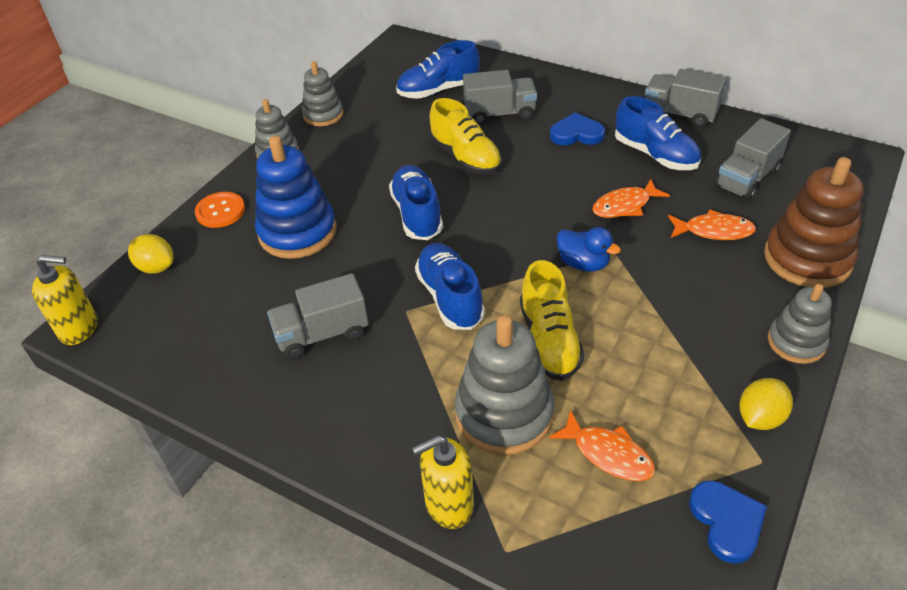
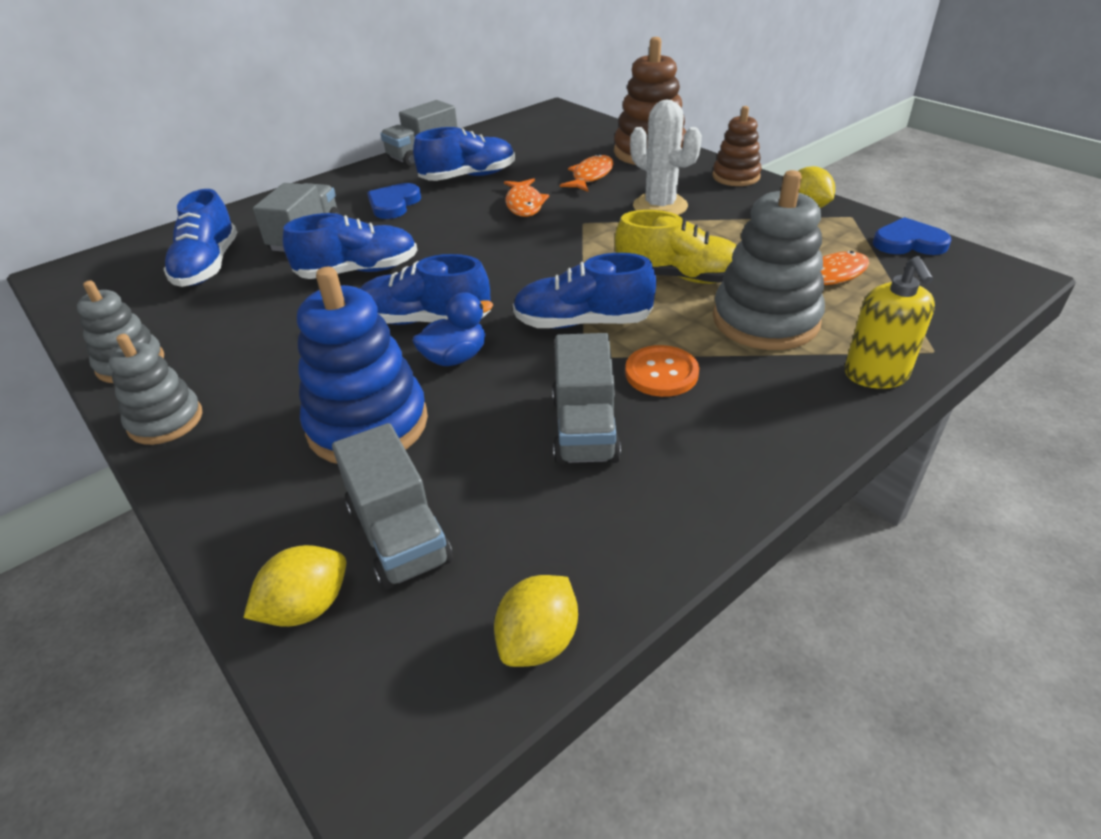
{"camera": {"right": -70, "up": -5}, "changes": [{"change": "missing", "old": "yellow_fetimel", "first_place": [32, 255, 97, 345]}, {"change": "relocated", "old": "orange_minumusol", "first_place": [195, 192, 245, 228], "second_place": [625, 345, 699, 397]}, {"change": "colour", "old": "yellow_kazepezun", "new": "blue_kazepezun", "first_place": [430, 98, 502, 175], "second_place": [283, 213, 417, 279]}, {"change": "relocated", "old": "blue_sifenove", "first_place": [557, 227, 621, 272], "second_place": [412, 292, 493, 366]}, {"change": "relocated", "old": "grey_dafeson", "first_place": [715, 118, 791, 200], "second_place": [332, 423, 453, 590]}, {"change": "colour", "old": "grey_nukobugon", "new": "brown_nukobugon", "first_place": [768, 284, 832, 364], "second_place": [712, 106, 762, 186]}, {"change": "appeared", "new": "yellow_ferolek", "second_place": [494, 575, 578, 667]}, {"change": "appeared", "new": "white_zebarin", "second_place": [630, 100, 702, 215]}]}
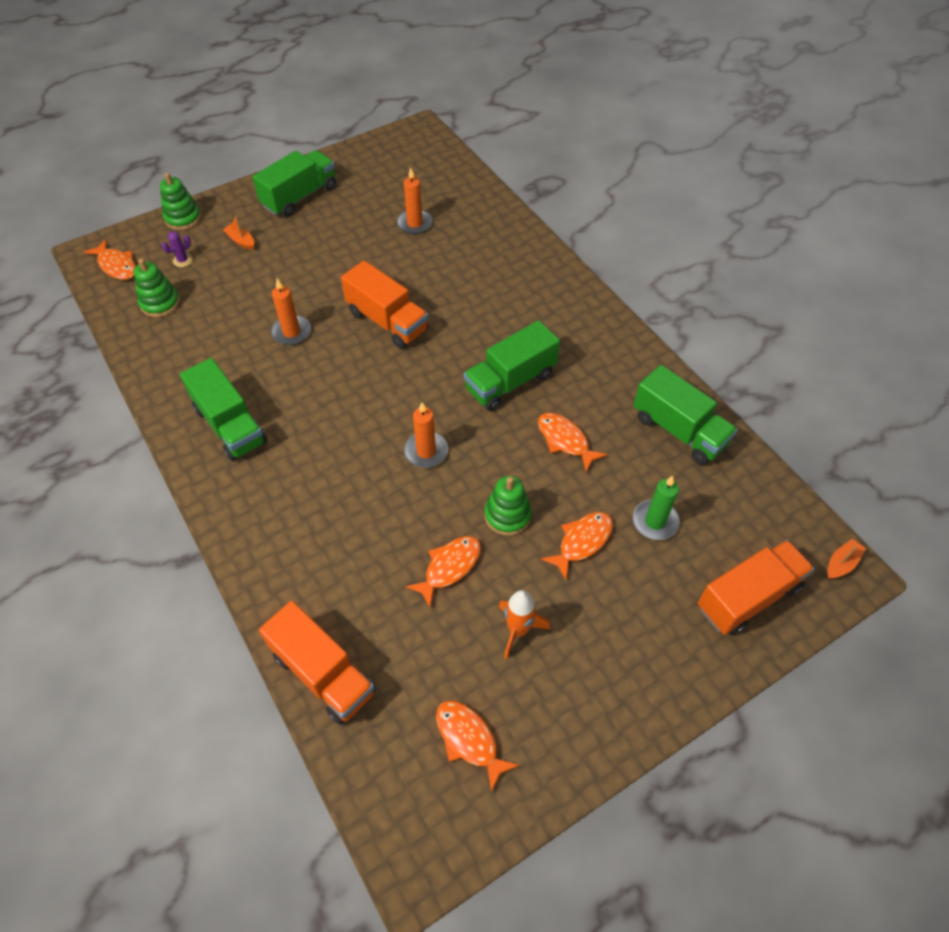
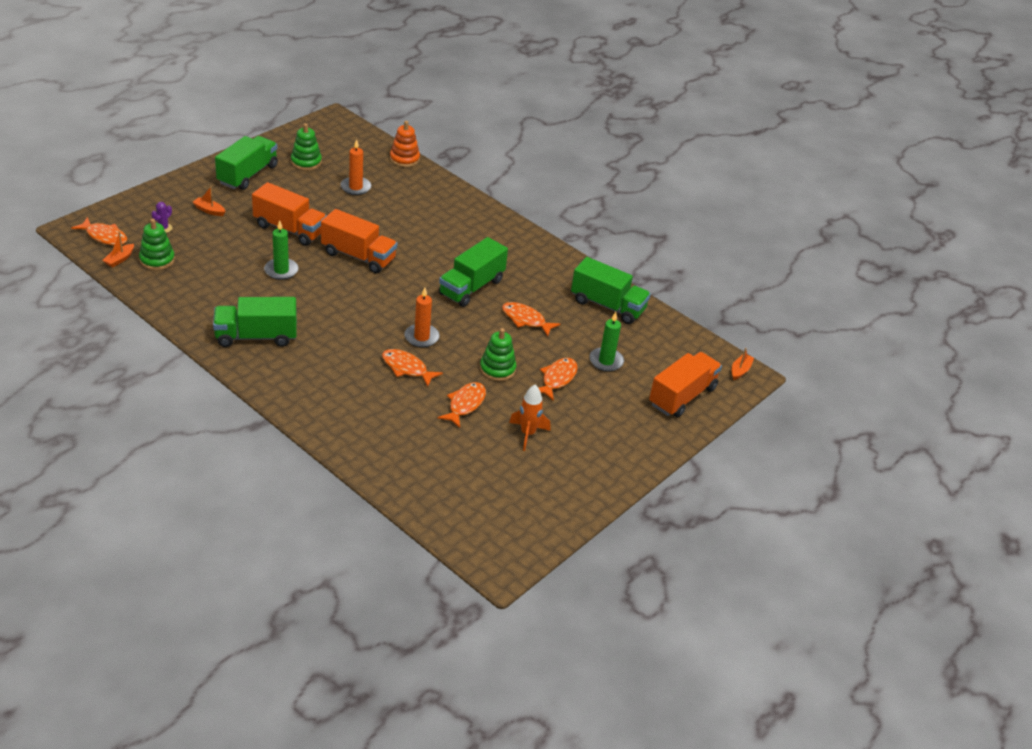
{"camera": {"right": -20, "up": -15}, "changes": [{"change": "relocated", "old": "green_nukobugon", "first_place": [160, 173, 201, 230], "second_place": [291, 123, 322, 171]}, {"change": "spun", "old": "green_dafeson", "first_place": [180, 358, 267, 461], "second_place": [213, 297, 297, 347], "degrees": 135}, {"change": "relocated", "old": "orange_dafeson", "first_place": [259, 601, 376, 725], "second_place": [252, 182, 327, 246]}, {"change": "colour", "old": "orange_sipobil", "new": "green_sipobil", "first_place": [271, 279, 311, 345], "second_place": [264, 220, 298, 280]}, {"change": "relocated", "old": "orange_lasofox", "first_place": [436, 701, 520, 792], "second_place": [382, 349, 443, 387]}, {"change": "appeared", "new": "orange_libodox", "second_place": [103, 231, 134, 267]}, {"change": "appeared", "new": "orange_nukobugon", "second_place": [390, 121, 420, 167]}]}
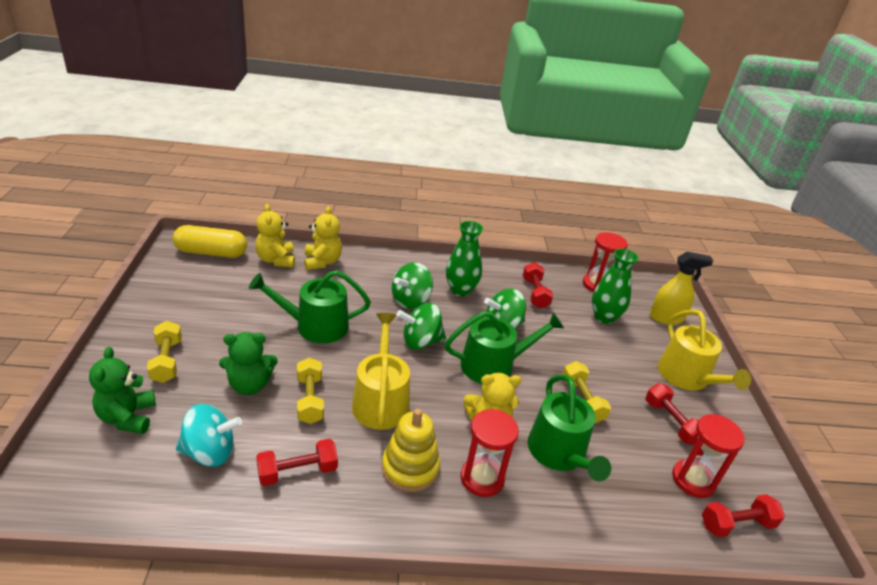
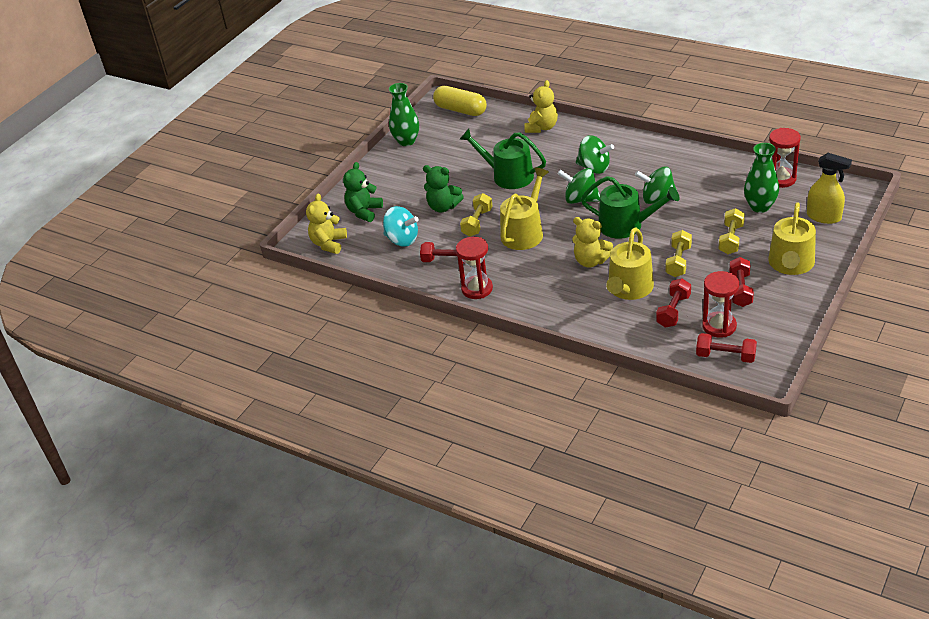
{"camera": {"right": 40, "up": 5}, "changes": [{"change": "relocated", "old": "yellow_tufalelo", "first_place": [147, 321, 182, 383], "second_place": [719, 208, 745, 254]}, {"change": "relocated", "old": "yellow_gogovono", "first_place": [255, 204, 295, 268], "second_place": [306, 193, 347, 254]}, {"change": "missing", "old": "yellow_nukobugon", "first_place": [382, 409, 440, 492]}, {"change": "spun", "old": "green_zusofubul", "first_place": [392, 262, 433, 309], "second_place": [576, 135, 614, 174], "degrees": -135}, {"change": "relocated", "old": "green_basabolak", "first_place": [446, 221, 483, 296], "second_place": [389, 83, 419, 146]}, {"change": "relocated", "old": "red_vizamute", "first_place": [461, 409, 519, 497], "second_place": [456, 237, 493, 299]}, {"change": "relocated", "old": "red_tufalelo", "first_place": [523, 262, 553, 309], "second_place": [656, 278, 691, 328]}, {"change": "colour", "old": "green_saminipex", "new": "yellow_saminipex", "first_place": [528, 375, 611, 481], "second_place": [606, 227, 654, 300]}]}
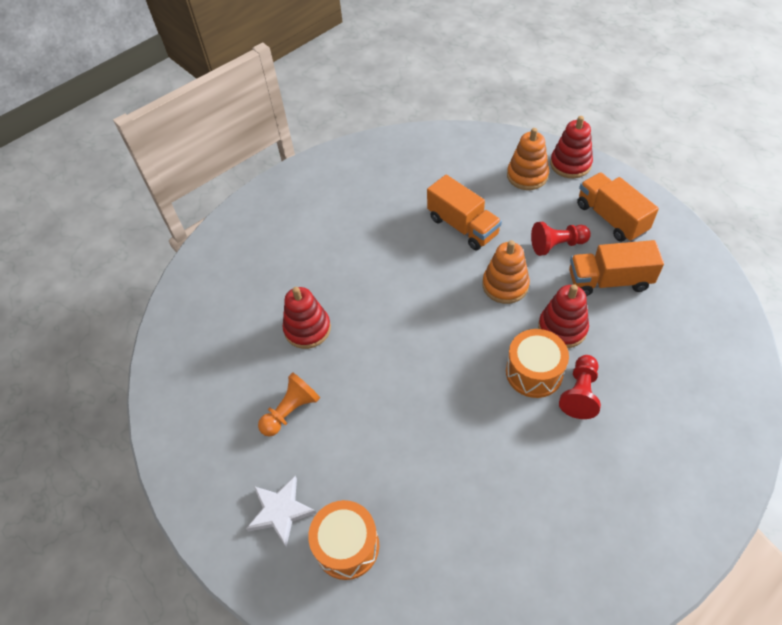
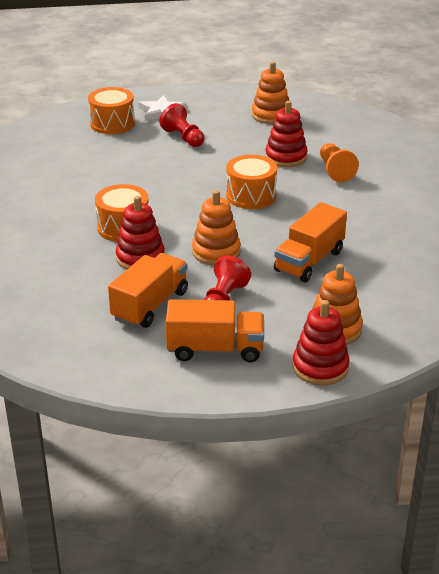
{"camera": {"right": 120, "up": -20}, "changes": [{"change": "relocated", "old": "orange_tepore", "first_place": [258, 372, 320, 437], "second_place": [320, 143, 359, 182]}, {"change": "spun", "old": "orange_dafeson", "first_place": [427, 175, 502, 251], "second_place": [274, 202, 347, 282], "degrees": -45}, {"change": "relocated", "old": "red_tepore", "first_place": [559, 355, 601, 419], "second_place": [159, 103, 204, 147]}, {"change": "appeared", "new": "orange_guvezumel", "second_place": [226, 155, 277, 209]}, {"change": "appeared", "new": "orange_nukobugon", "second_place": [252, 62, 289, 124]}]}
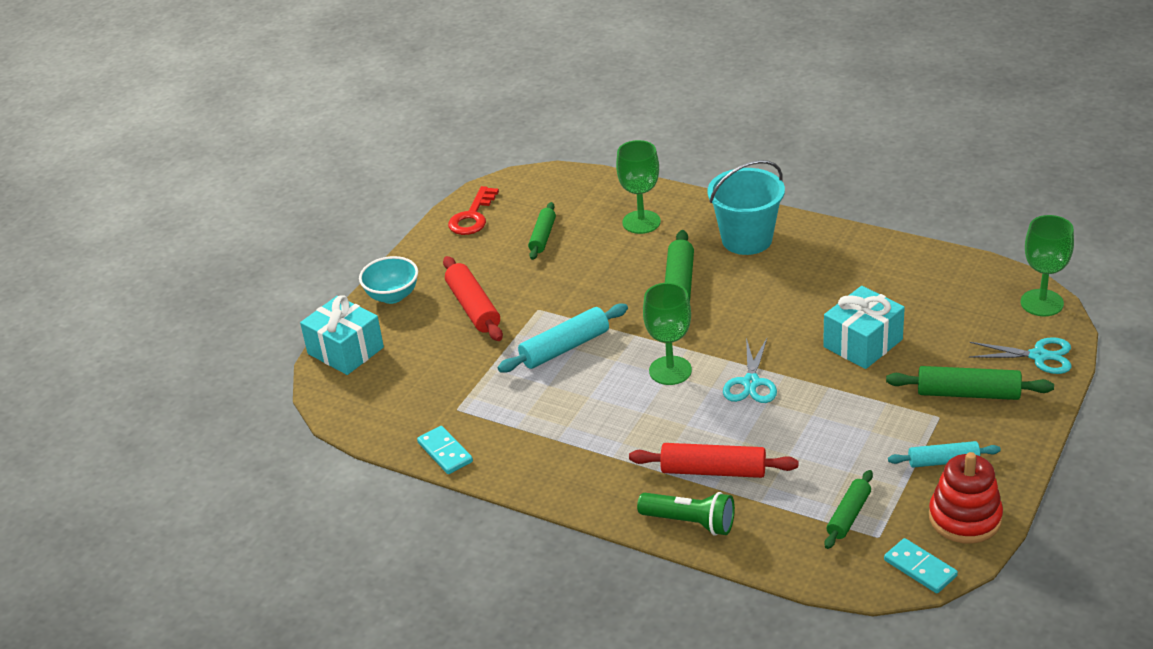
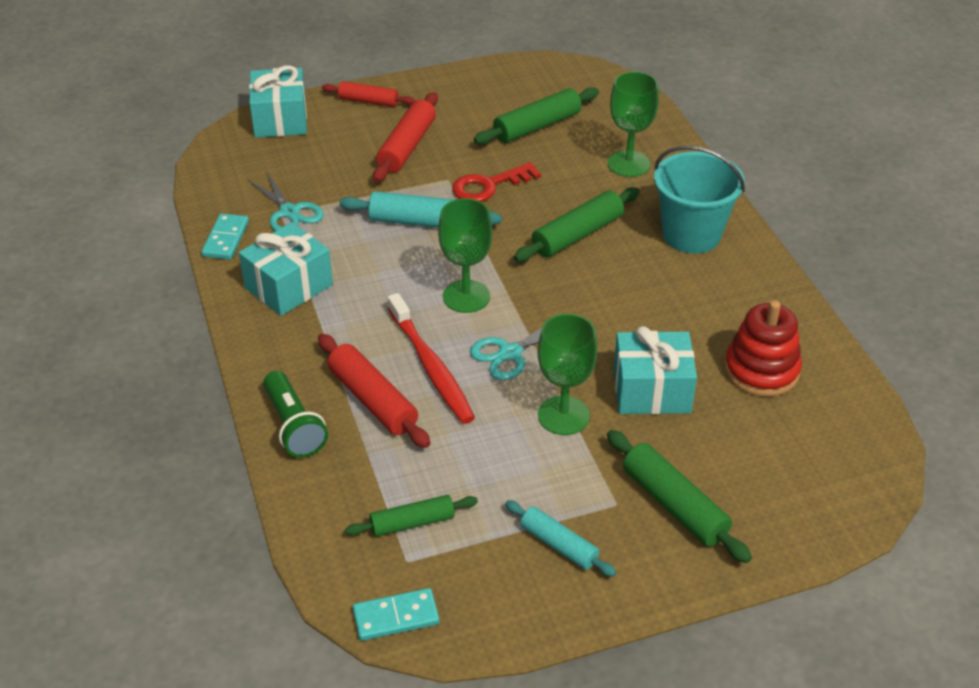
{"camera": {"right": 40, "up": 5}, "changes": [{"change": "exchanged", "old": "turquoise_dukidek", "new": "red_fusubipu", "first_place": [359, 256, 418, 304], "second_place": [322, 81, 415, 107]}, {"change": "relocated", "old": "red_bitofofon", "first_place": [448, 186, 499, 235], "second_place": [452, 162, 541, 202]}, {"change": "size", "old": "green_fusubipu", "first_place": [528, 202, 556, 260], "second_place": [474, 87, 599, 144], "factor": 1.52}, {"change": "spun", "old": "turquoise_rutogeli", "first_place": [884, 538, 958, 593], "second_place": [353, 588, 440, 641], "degrees": 75}, {"change": "relocated", "old": "red_nukobugon", "first_place": [929, 452, 1003, 544], "second_place": [724, 300, 802, 397]}, {"change": "relocated", "old": "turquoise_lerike", "first_place": [969, 337, 1071, 374], "second_place": [248, 172, 324, 231]}, {"change": "relocated", "old": "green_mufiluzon", "first_place": [1021, 215, 1074, 316], "second_place": [538, 313, 598, 435]}, {"change": "appeared", "new": "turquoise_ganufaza", "second_place": [239, 222, 333, 316]}, {"change": "appeared", "new": "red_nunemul", "second_place": [388, 293, 475, 424]}]}
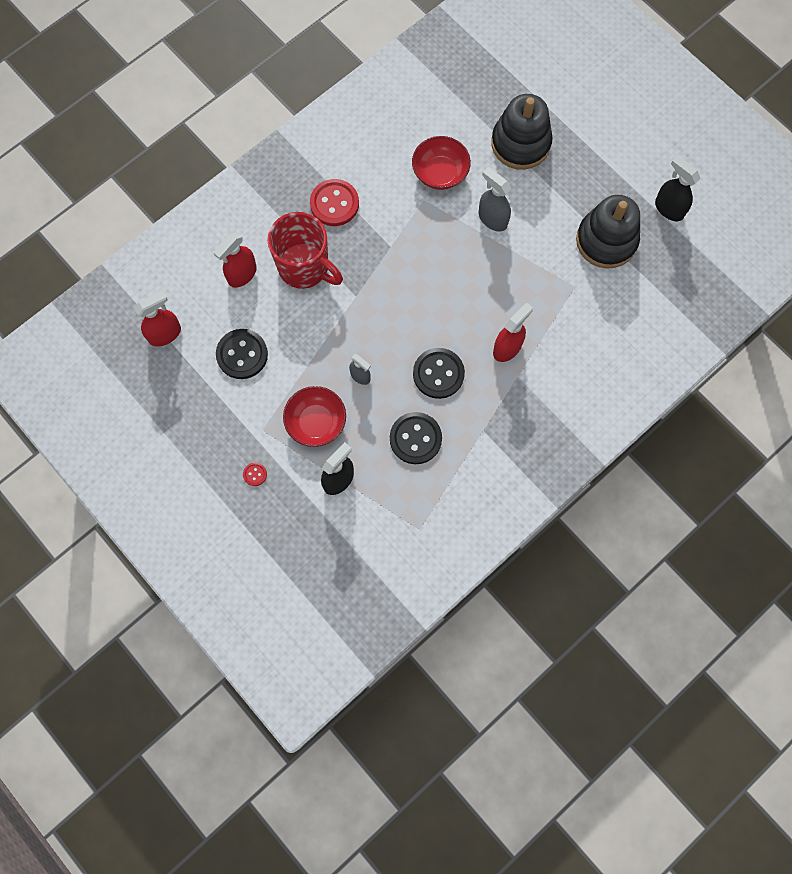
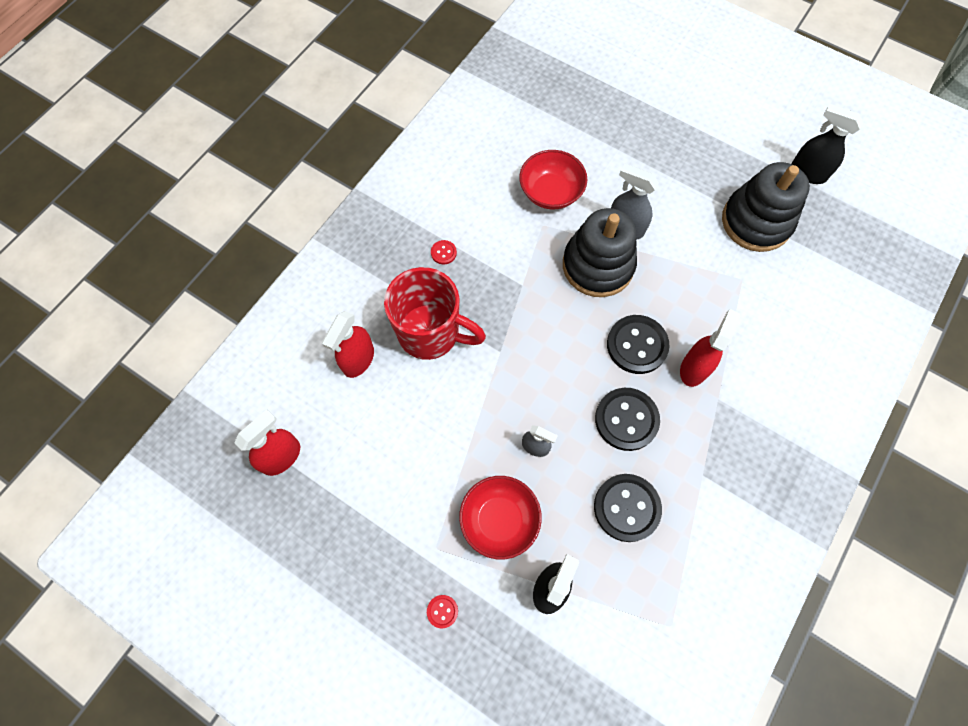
{"camera": {"right": -15, "up": -5}, "changes": [{"change": "relocated", "old": "black_minumusol", "first_place": [216, 329, 268, 379], "second_place": [607, 315, 670, 374]}, {"change": "size", "old": "red_minumusol", "first_place": [310, 179, 359, 226], "second_place": [431, 240, 457, 264], "factor": 0.45}, {"change": "relocated", "old": "black_nukobugon", "first_place": [491, 94, 553, 170], "second_place": [563, 208, 637, 297]}]}
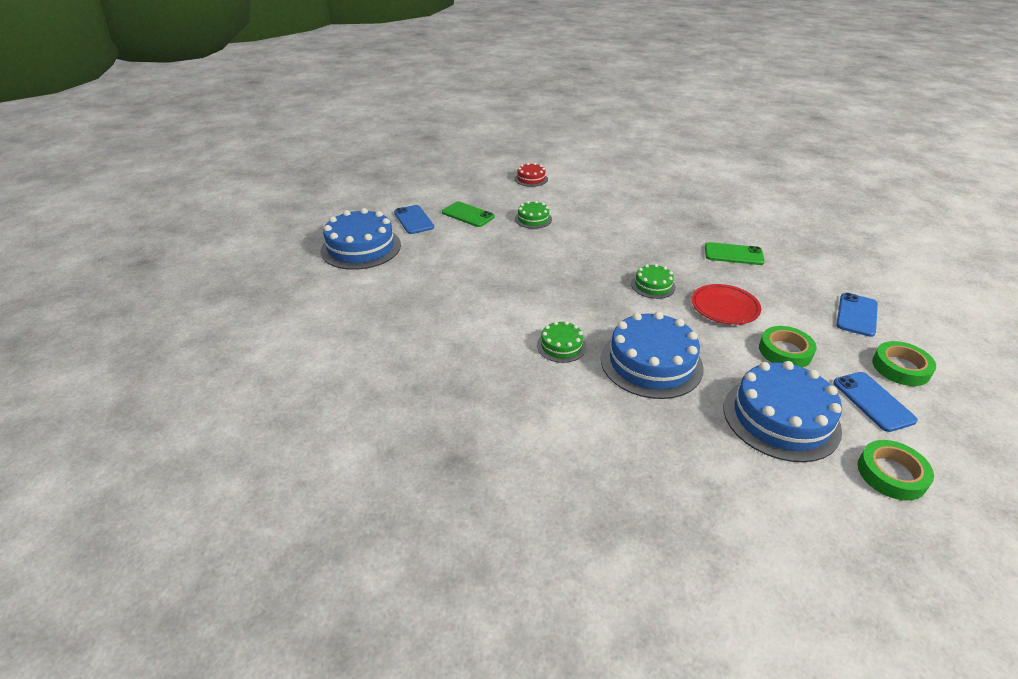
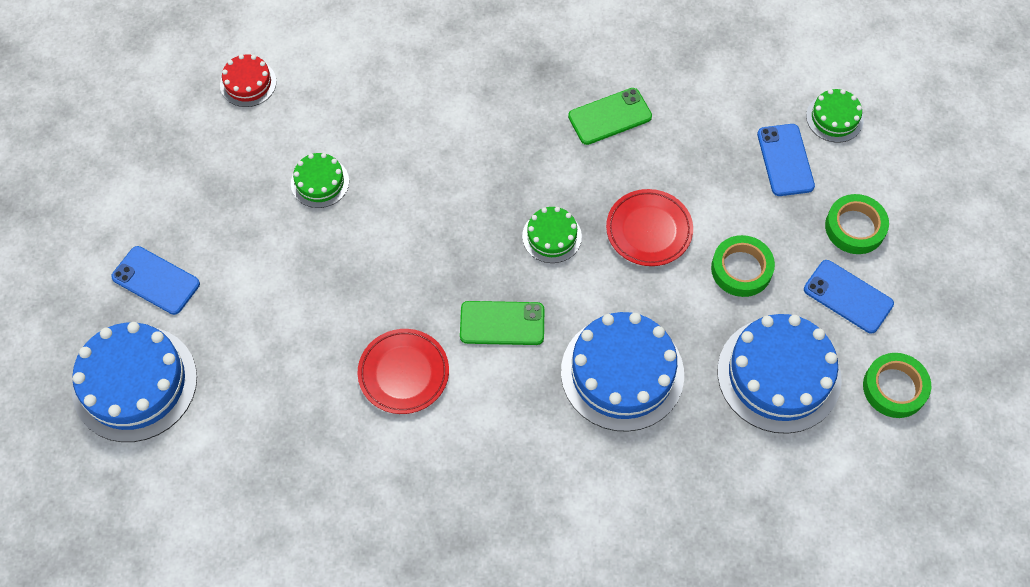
{"camera": {"right": -35, "up": 25}, "changes": [{"change": "relocated", "old": "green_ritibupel", "first_place": [442, 201, 495, 227], "second_place": [460, 301, 544, 345]}, {"change": "relocated", "old": "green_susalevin", "first_place": [537, 321, 587, 363], "second_place": [806, 89, 864, 143]}, {"change": "appeared", "new": "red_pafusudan", "second_place": [358, 329, 449, 414]}]}
